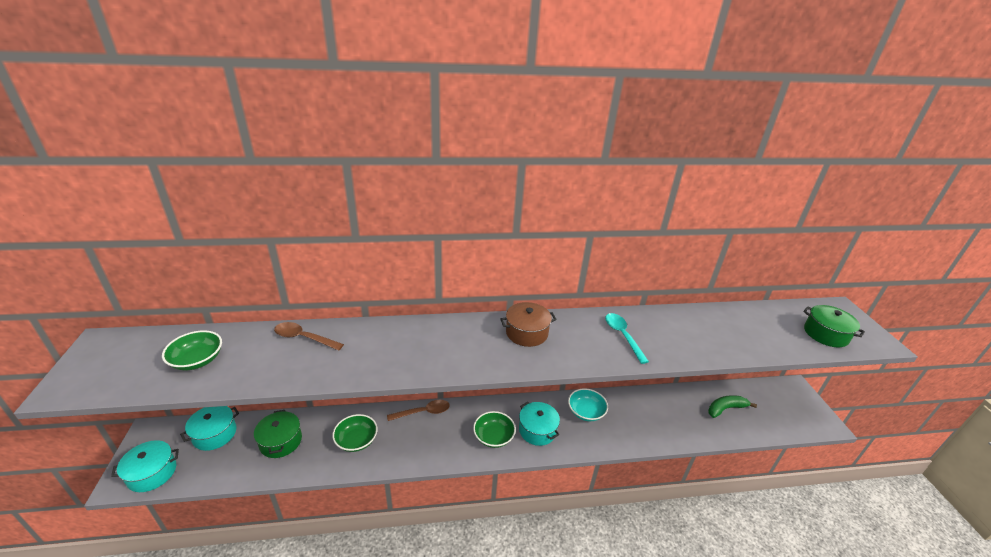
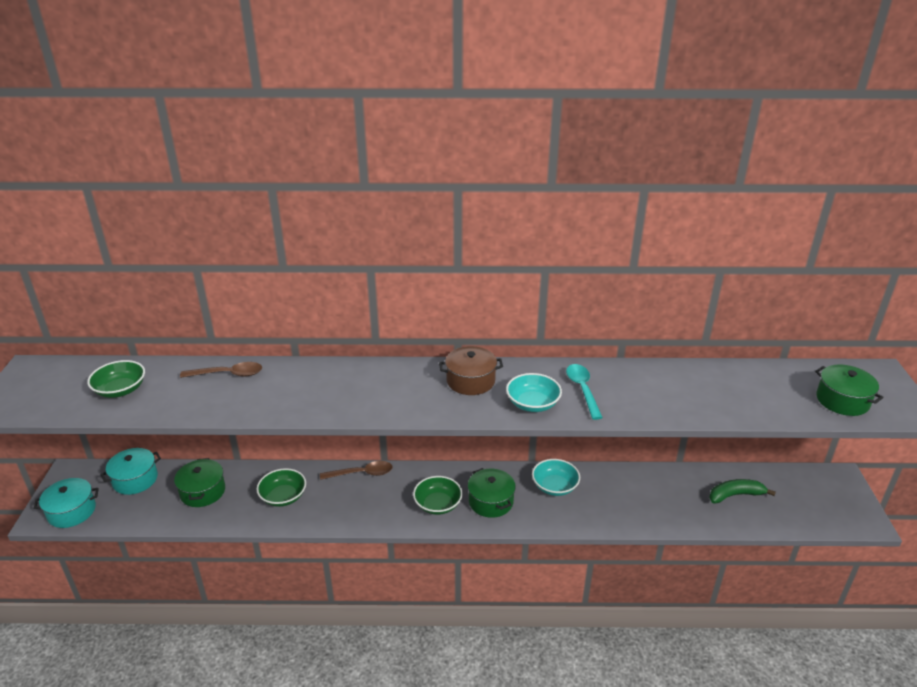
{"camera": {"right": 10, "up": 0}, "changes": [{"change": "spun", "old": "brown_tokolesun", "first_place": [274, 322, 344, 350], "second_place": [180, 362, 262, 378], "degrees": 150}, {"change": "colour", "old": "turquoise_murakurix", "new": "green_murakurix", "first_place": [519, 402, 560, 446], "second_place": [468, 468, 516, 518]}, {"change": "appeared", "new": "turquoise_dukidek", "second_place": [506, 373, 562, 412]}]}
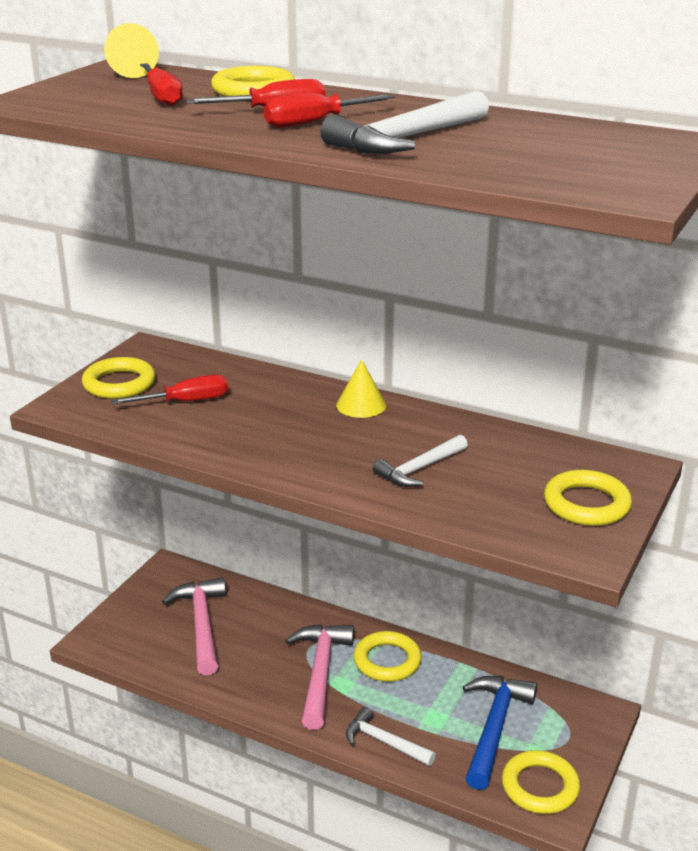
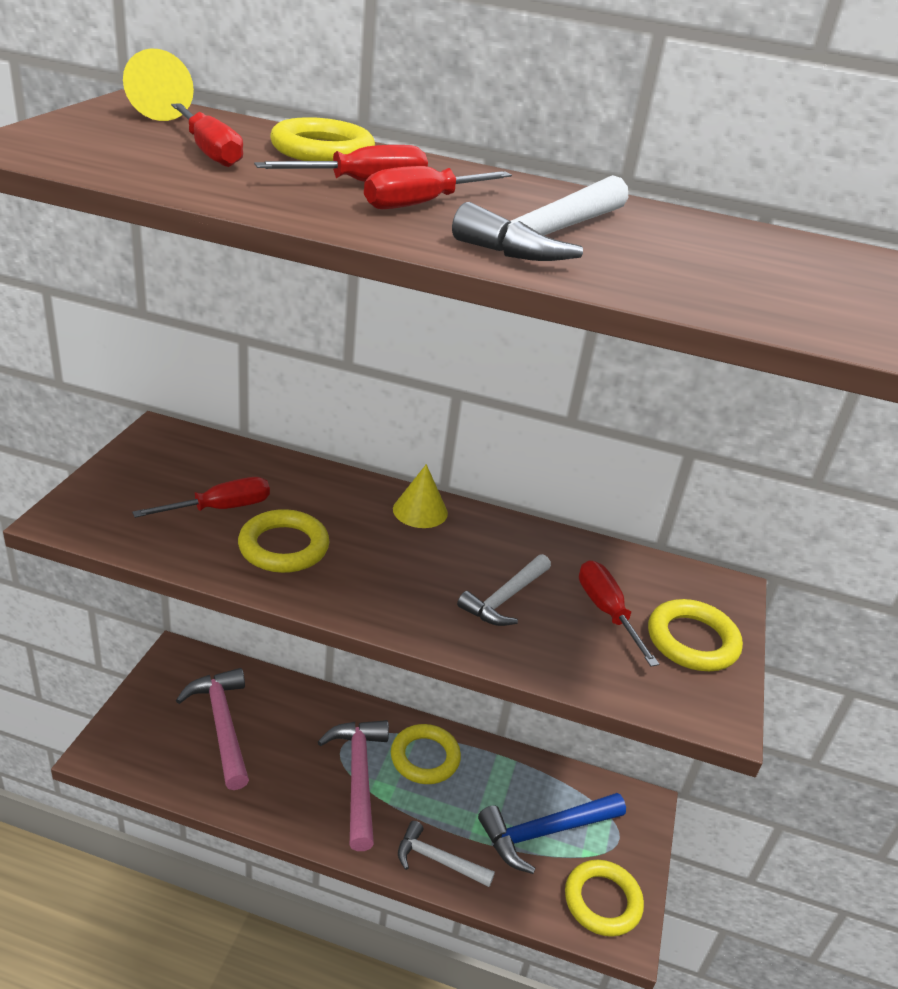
{"camera": {"right": -15, "up": 5}, "changes": [{"change": "relocated", "old": "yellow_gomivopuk", "first_place": [82, 357, 156, 399], "second_place": [238, 509, 329, 573]}, {"change": "spun", "old": "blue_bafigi", "first_place": [463, 676, 537, 790], "second_place": [478, 793, 626, 874], "degrees": -120}, {"change": "appeared", "new": "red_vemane", "second_place": [579, 560, 659, 667]}]}
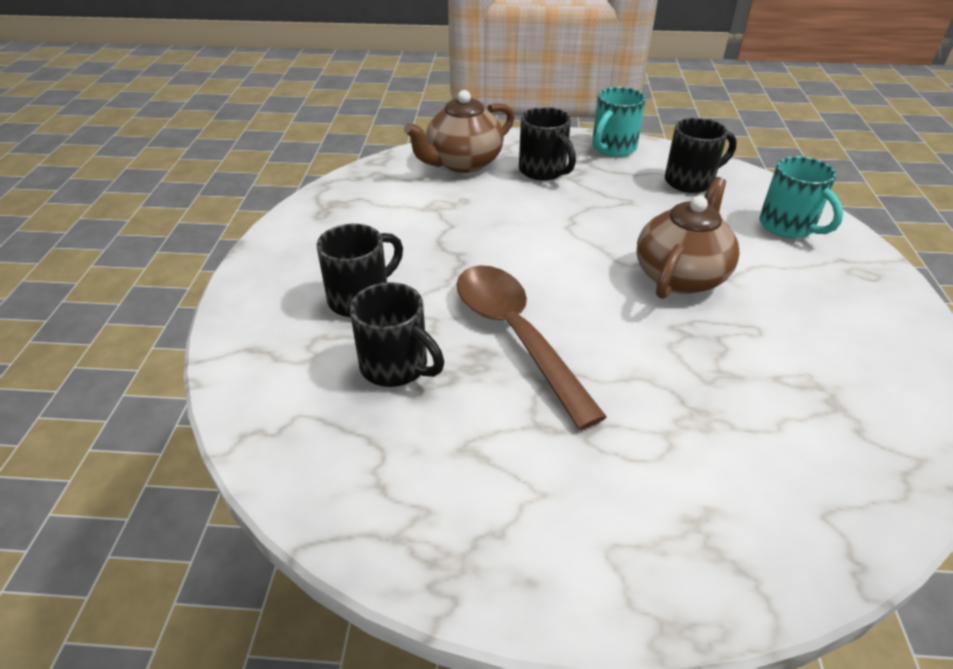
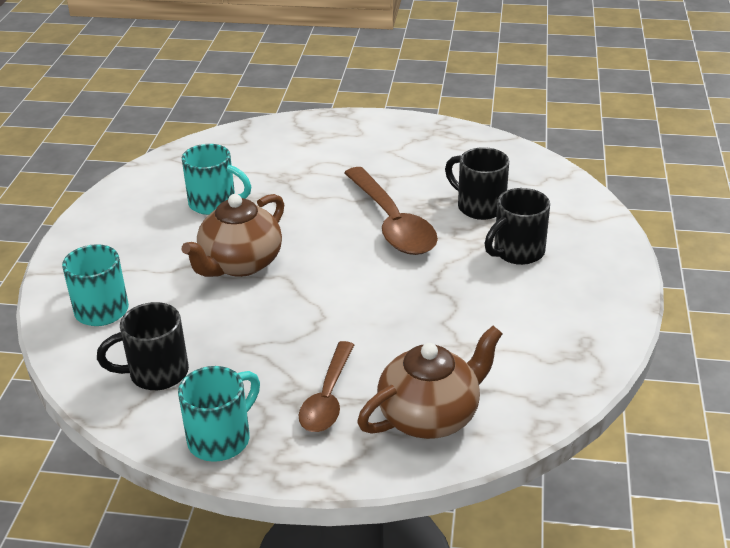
{"camera": {"right": -175, "up": -5}, "changes": [{"change": "exchanged", "old": "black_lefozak", "new": "brown_tokolesun", "first_place": [519, 107, 576, 181], "second_place": [298, 341, 354, 432]}, {"change": "appeared", "new": "turquoise_lefozak", "second_place": [182, 144, 251, 215]}]}
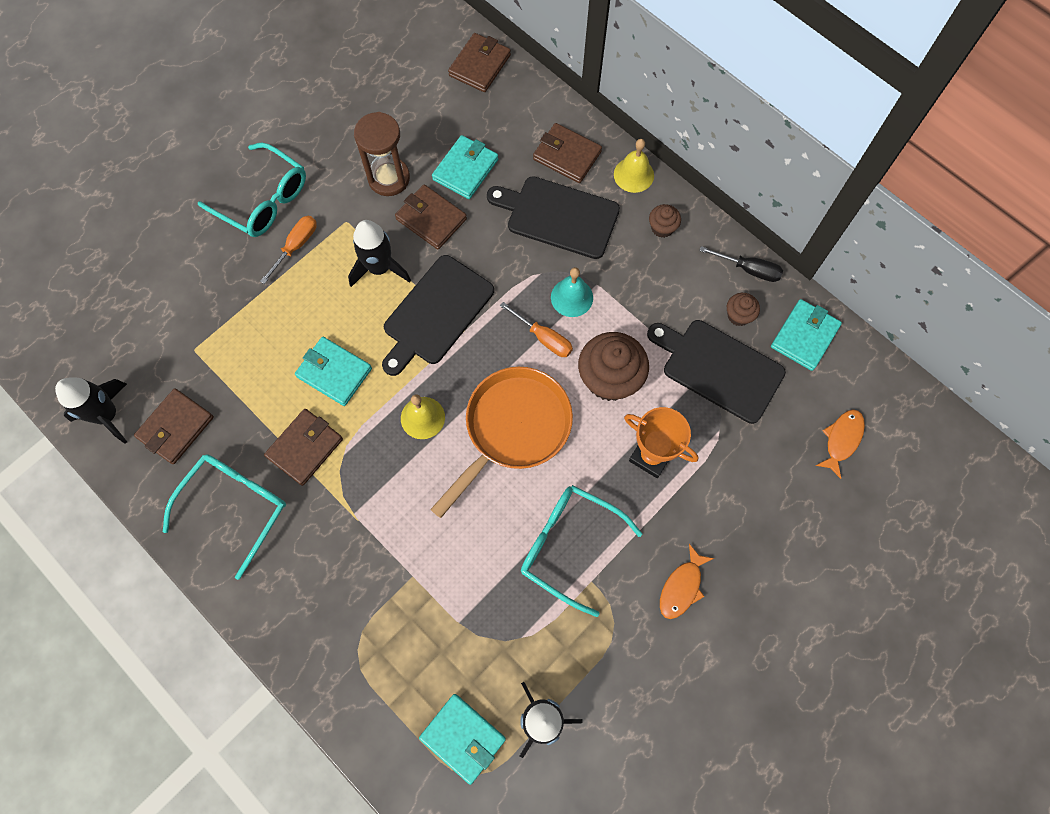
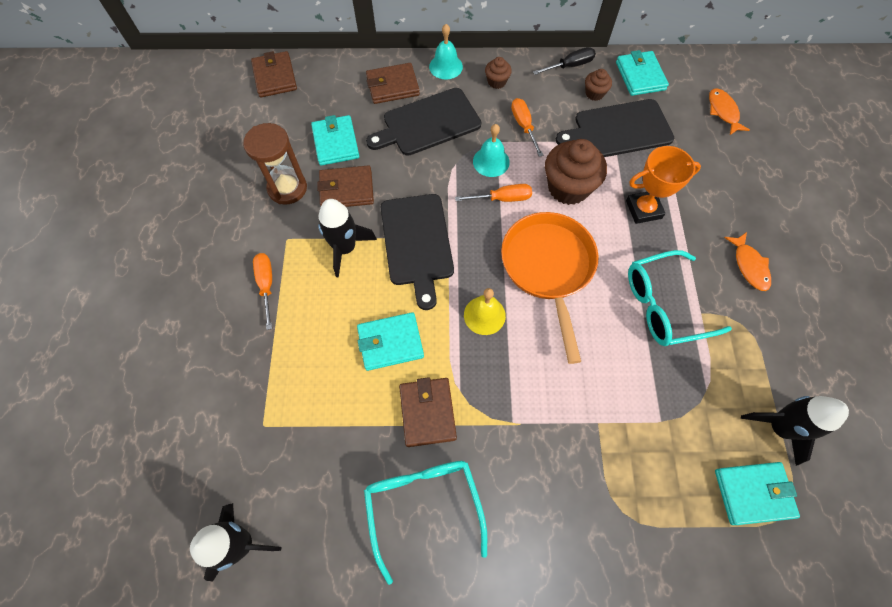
{"camera": {"right": -45, "up": -5}, "changes": [{"change": "missing", "old": "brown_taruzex", "first_place": [134, 388, 214, 464]}, {"change": "missing", "old": "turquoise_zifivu", "first_place": [198, 143, 306, 237]}, {"change": "colour", "old": "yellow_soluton", "new": "turquoise_soluton", "first_place": [614, 139, 654, 193], "second_place": [429, 24, 463, 79]}, {"change": "appeared", "new": "orange_vemane", "second_place": [511, 98, 543, 157]}]}
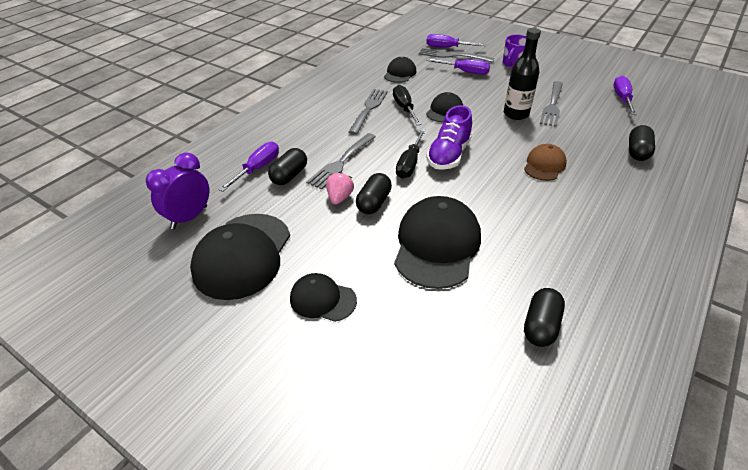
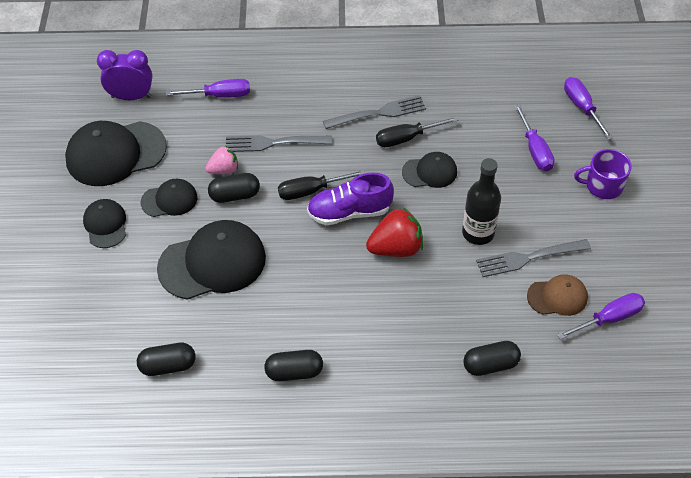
{"camera": {"right": 55, "up": 10}, "changes": [{"change": "relocated", "old": "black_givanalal", "first_place": [268, 148, 307, 185], "second_place": [264, 350, 323, 381]}, {"change": "relocated", "old": "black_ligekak", "first_place": [384, 57, 416, 83], "second_place": [141, 179, 198, 217]}, {"change": "spun", "old": "black_vemane", "first_place": [393, 85, 422, 125], "second_place": [376, 116, 459, 147], "degrees": -150}, {"change": "missing", "old": "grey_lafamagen", "first_place": [419, 48, 494, 63]}, {"change": "relocated", "old": "brown_ligekak", "first_place": [524, 144, 567, 181], "second_place": [527, 275, 588, 316]}, {"change": "appeared", "new": "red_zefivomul", "second_place": [366, 207, 423, 257]}]}
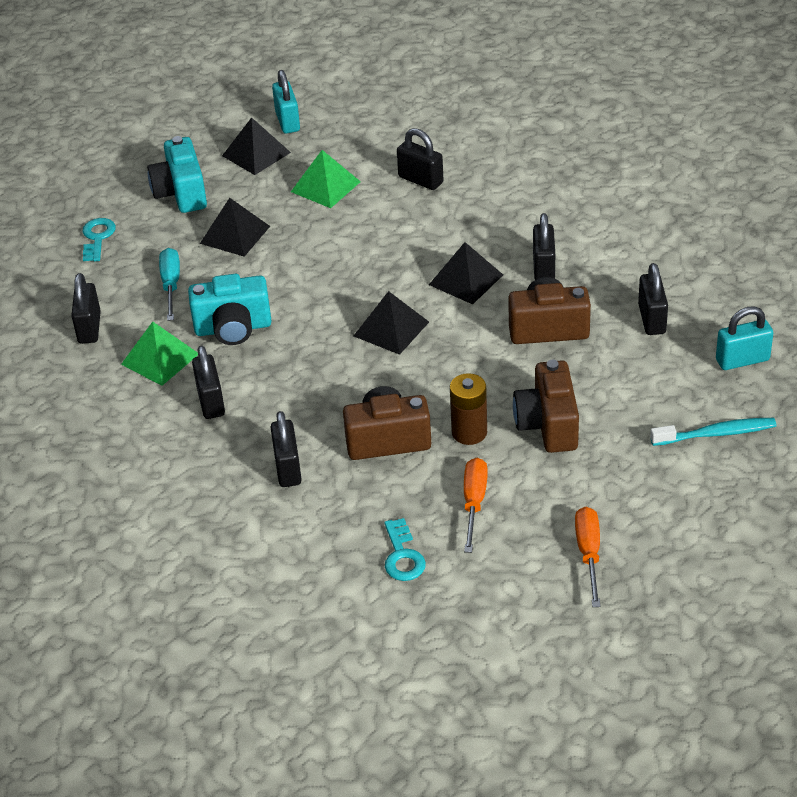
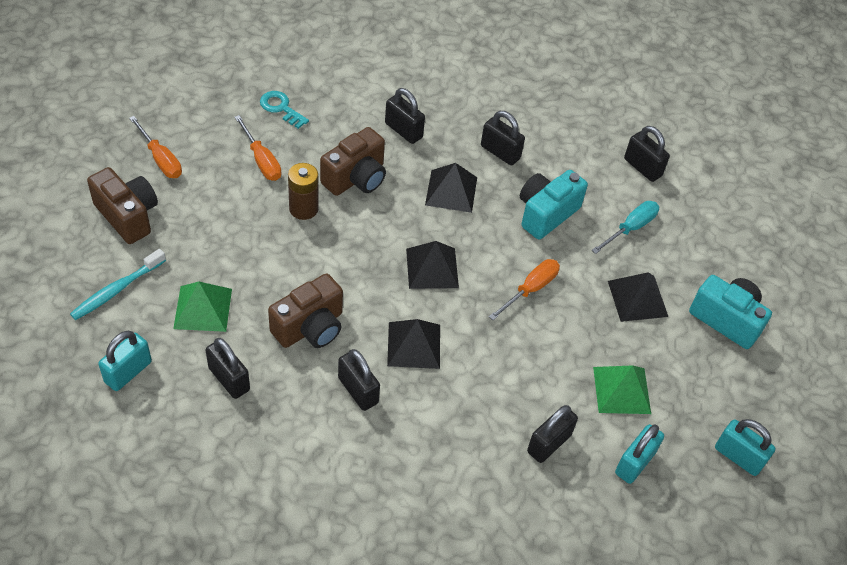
{"camera": {"right": 135, "up": 10}, "changes": [{"change": "missing", "old": "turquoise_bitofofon", "first_place": [83, 218, 116, 261]}, {"change": "relocated", "old": "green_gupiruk", "first_place": [121, 322, 198, 386], "second_place": [173, 282, 232, 332]}, {"change": "spun", "old": "turquoise_vemane", "first_place": [159, 248, 180, 321], "second_place": [591, 201, 659, 254], "degrees": -90}, {"change": "relocated", "old": "black_gupiruk", "first_place": [222, 117, 291, 175], "second_place": [425, 163, 477, 213]}, {"change": "spun", "old": "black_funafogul", "first_place": [397, 128, 443, 190], "second_place": [527, 405, 578, 463], "degrees": -45}, {"change": "relocated", "old": "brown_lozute", "first_place": [513, 360, 579, 453], "second_place": [87, 167, 158, 244]}, {"change": "appeared", "new": "orange_vemane", "second_place": [489, 259, 560, 320]}, {"change": "appeared", "new": "turquoise_funafogul", "second_place": [615, 424, 664, 484]}]}
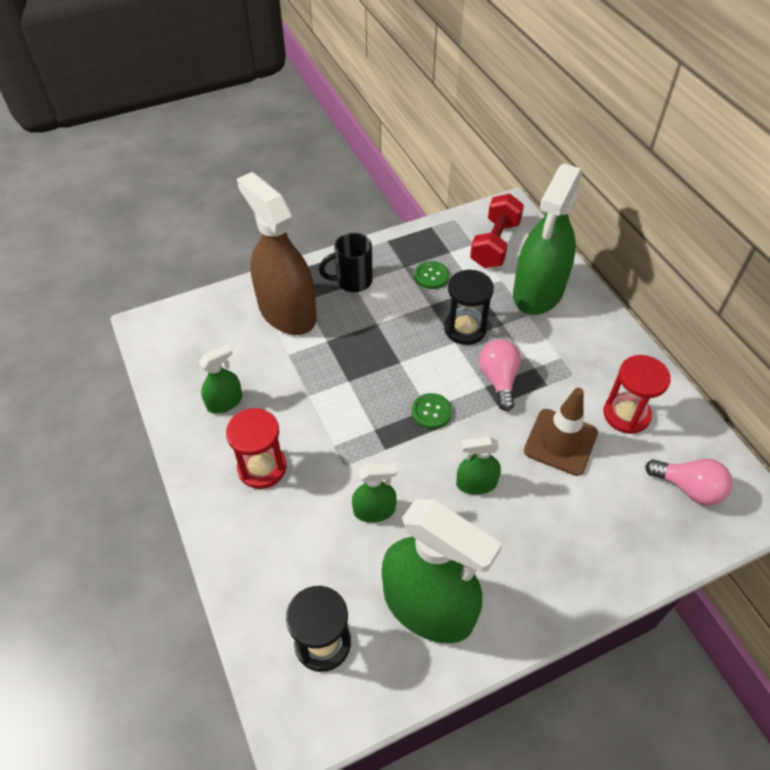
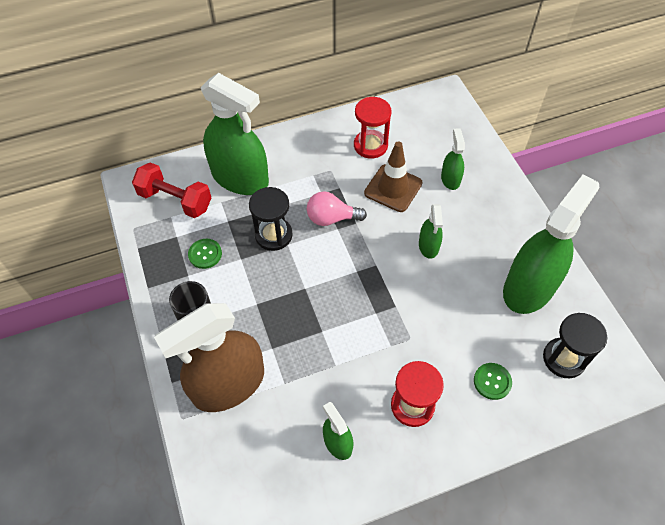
{"camera": {"right": -85, "up": 5}, "changes": [{"change": "relocated", "old": "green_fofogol", "first_place": [352, 463, 397, 523], "second_place": [441, 128, 465, 190]}, {"change": "relocated", "old": "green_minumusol", "first_place": [412, 393, 452, 429], "second_place": [474, 363, 512, 400]}, {"change": "missing", "old": "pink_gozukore", "first_place": [645, 459, 733, 505]}]}
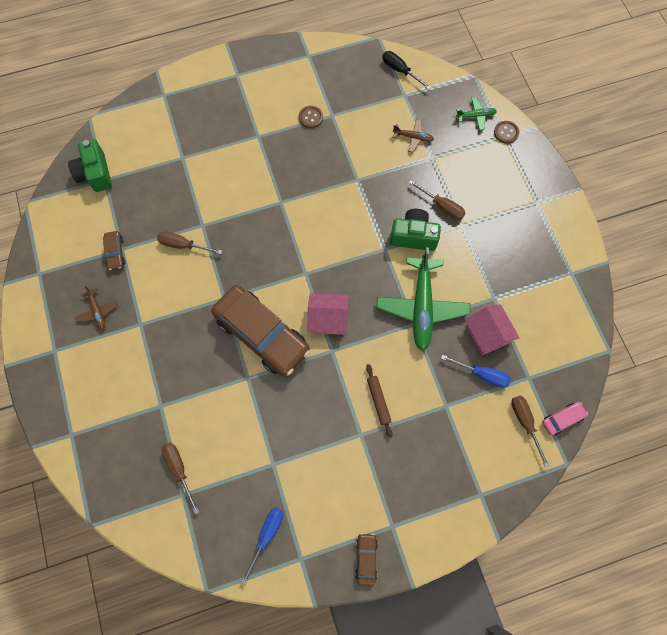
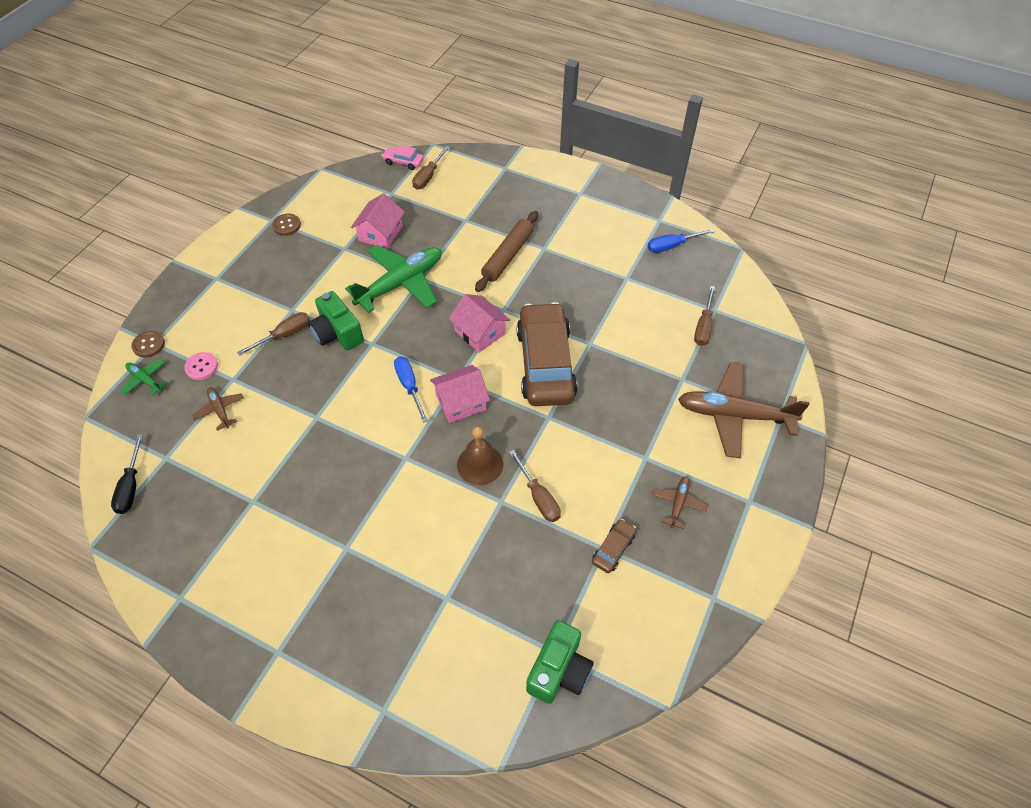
{"camera": {"right": -135, "up": -15}, "changes": [{"change": "relocated", "old": "brown_minumusol", "first_place": [299, 106, 323, 128], "second_place": [272, 214, 301, 236]}, {"change": "missing", "old": "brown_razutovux", "first_place": [355, 533, 378, 586]}, {"change": "size", "old": "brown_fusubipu", "first_place": [366, 364, 393, 438], "second_place": [475, 211, 538, 292], "factor": 1.6}, {"change": "spun", "old": "brown_vemane", "first_place": [409, 180, 466, 220], "second_place": [237, 312, 310, 356], "degrees": 60}, {"change": "relocated", "old": "blue_vemane", "first_place": [441, 354, 511, 387], "second_place": [394, 357, 428, 423]}, {"change": "appeared", "new": "pink_minumusol", "second_place": [184, 352, 218, 380]}, {"change": "appeared", "new": "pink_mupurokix", "second_place": [430, 365, 490, 423]}, {"change": "appeared", "new": "brown_soluton", "second_place": [457, 426, 503, 485]}, {"change": "appeared", "new": "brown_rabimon", "second_place": [678, 363, 810, 459]}]}
